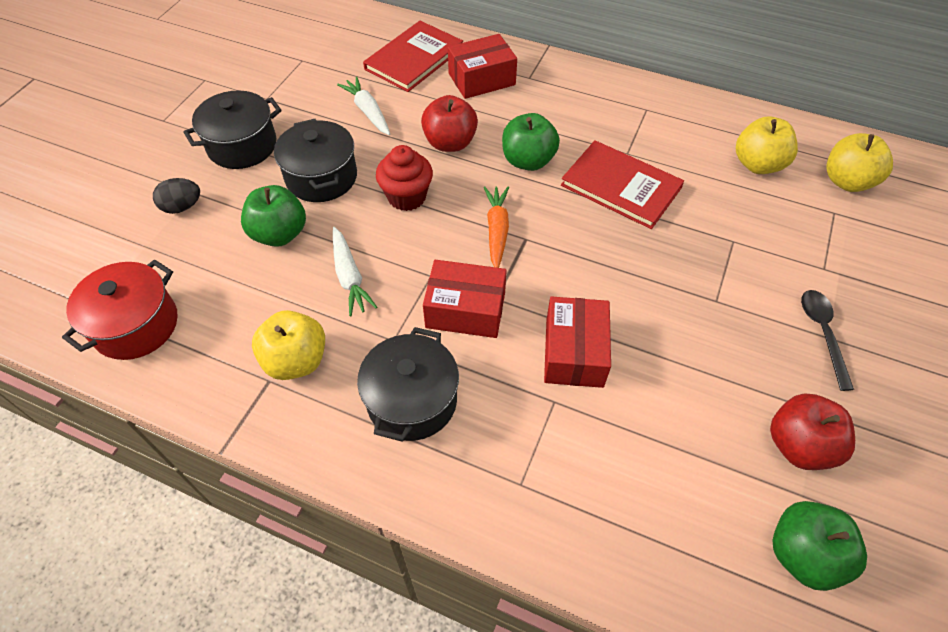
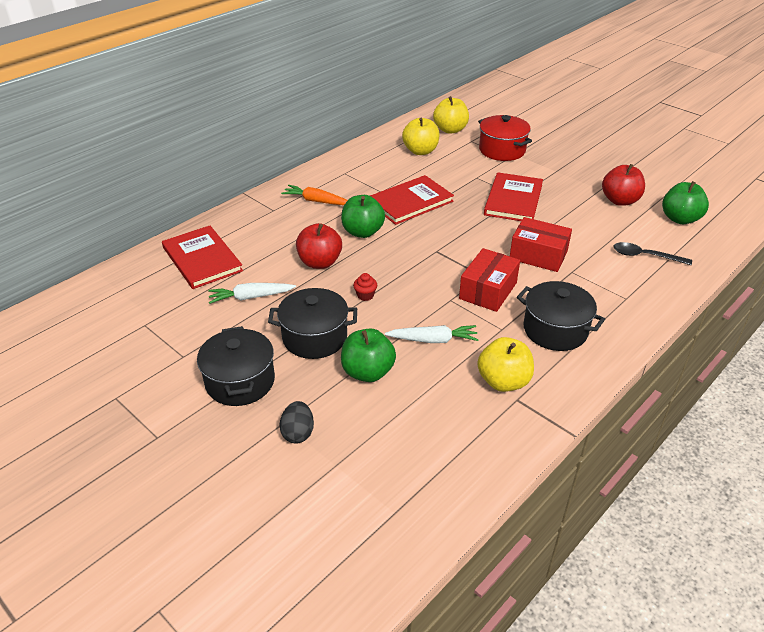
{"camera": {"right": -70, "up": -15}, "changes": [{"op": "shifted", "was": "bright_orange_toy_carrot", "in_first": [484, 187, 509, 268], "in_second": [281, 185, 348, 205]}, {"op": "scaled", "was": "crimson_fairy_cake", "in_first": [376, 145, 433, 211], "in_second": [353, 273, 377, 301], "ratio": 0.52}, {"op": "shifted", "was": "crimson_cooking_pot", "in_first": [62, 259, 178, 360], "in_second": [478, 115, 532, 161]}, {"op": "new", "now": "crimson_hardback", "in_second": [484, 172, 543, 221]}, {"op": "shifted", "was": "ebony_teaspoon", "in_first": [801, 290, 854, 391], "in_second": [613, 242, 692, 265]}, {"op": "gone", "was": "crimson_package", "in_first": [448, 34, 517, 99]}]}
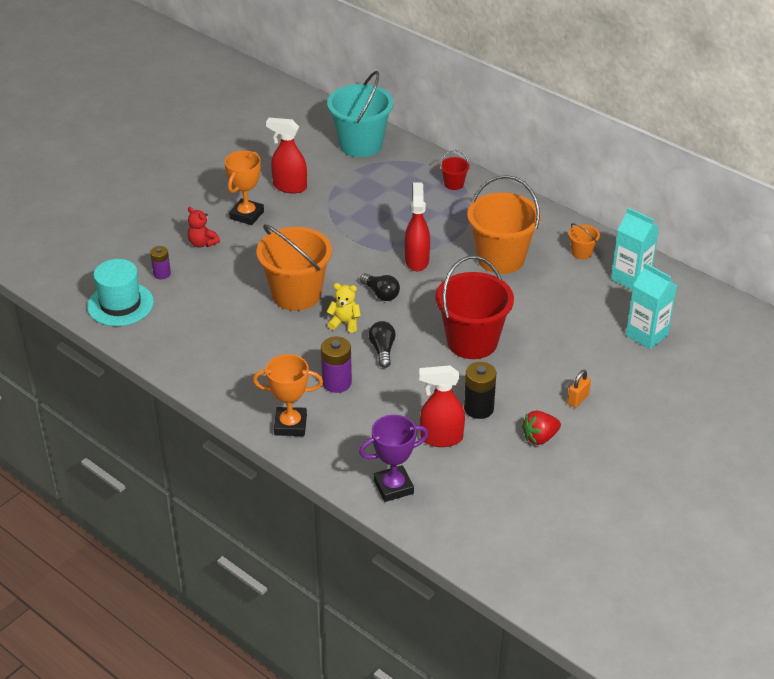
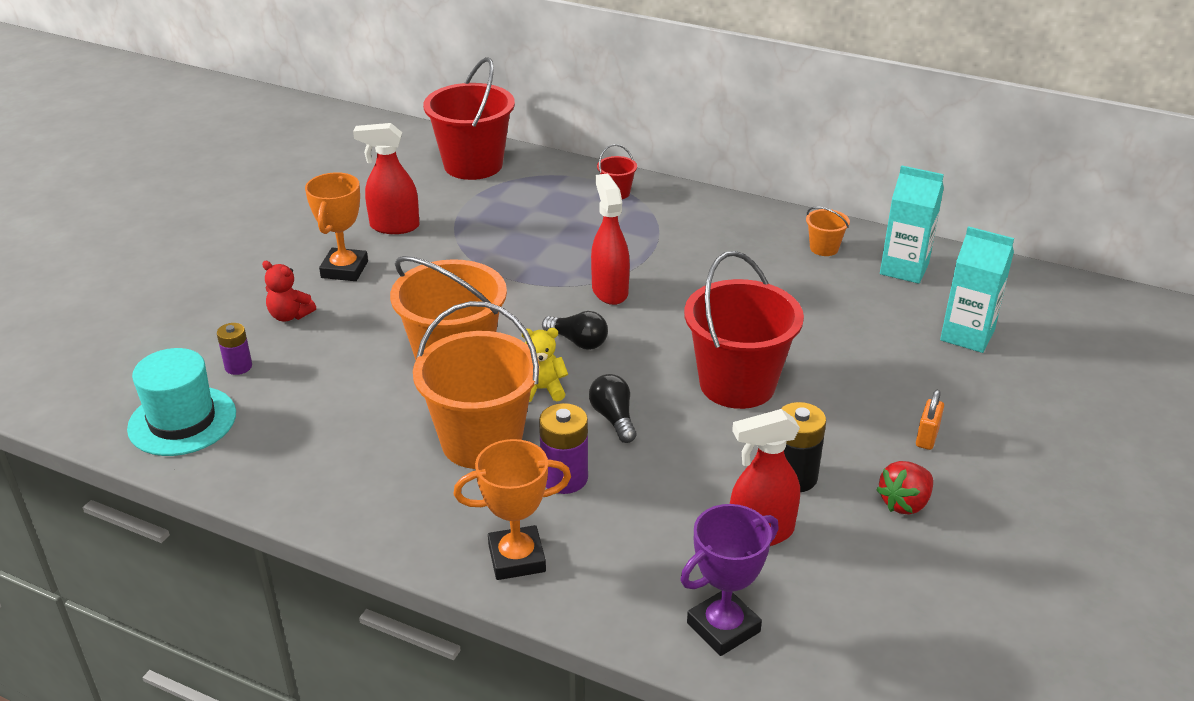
{"camera": {"right": -15, "up": -5}, "changes": [{"op": "shifted", "was": "bright_orange_pail", "in_first": [467, 175, 541, 274], "in_second": [413, 301, 539, 469]}, {"op": "repainted", "was": "aqua_pail", "now": "crimson_pail", "in_first": [327, 71, 393, 157], "in_second": [423, 57, 515, 180]}]}
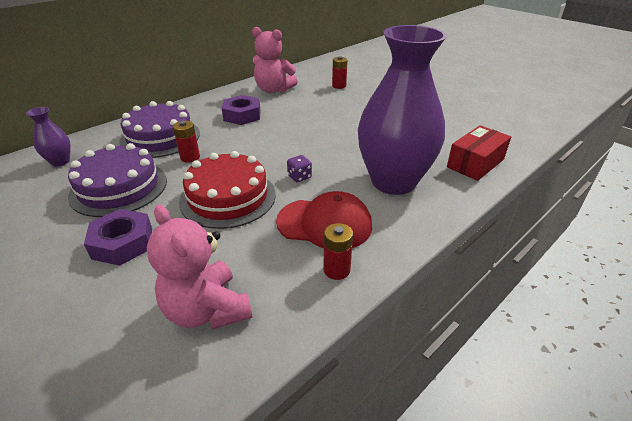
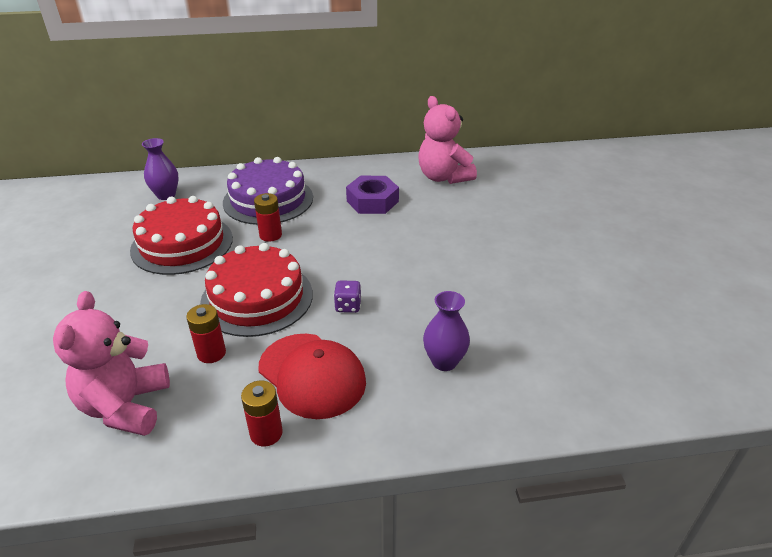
{"camera": {"right": 35, "up": 0}, "changes": [{"op": "repainted", "was": "royal_purple_cake", "now": "crimson_cake", "in_first": [68, 143, 167, 217], "in_second": [130, 196, 233, 275]}, {"op": "shifted", "was": "crimson_battery", "in_first": [332, 56, 347, 89], "in_second": [186, 304, 226, 363]}, {"op": "scaled", "was": "royal_purple_vase", "in_first": [358, 25, 447, 195], "in_second": [423, 291, 470, 371], "ratio": 0.41}, {"op": "gone", "was": "royal_purple_nut", "in_first": [84, 209, 152, 266]}, {"op": "gone", "was": "crimson_package", "in_first": [447, 125, 511, 181]}]}
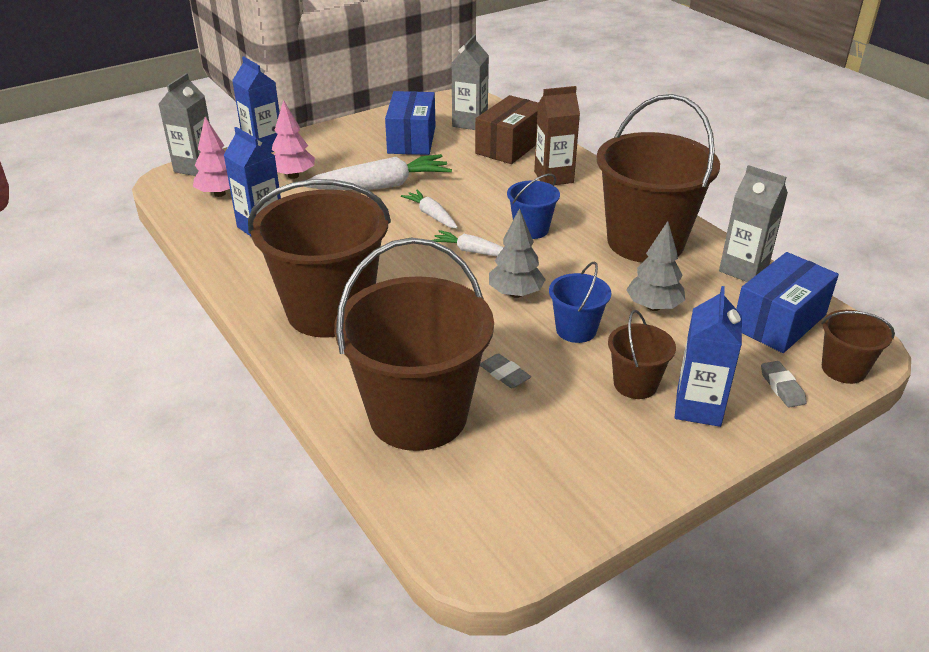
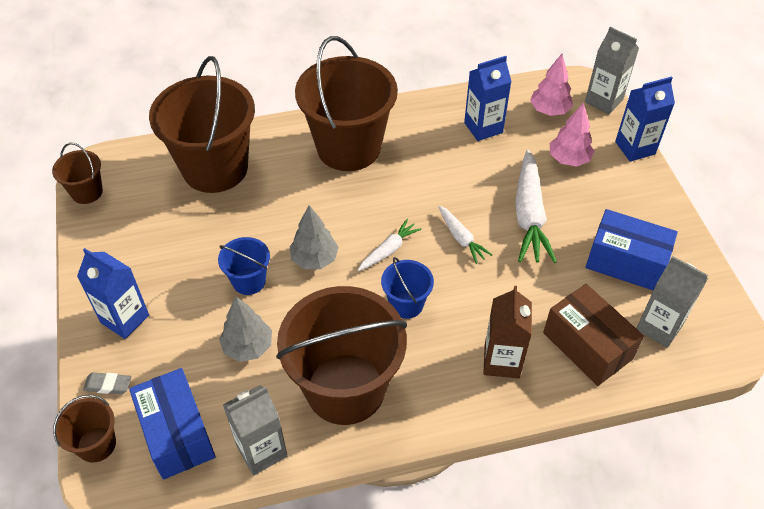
{"camera": {"right": 110, "up": 15}, "changes": [{"op": "shifted", "was": "brown_pail", "in_first": [608, 310, 676, 399], "in_second": [52, 143, 103, 204]}, {"op": "rotated", "was": "snow-white_toy_carrot", "in_first": [401, 190, 458, 228], "in_second": [438, 205, 492, 264], "clockwise": 75}, {"op": "gone", "was": "ash-grey_eraser", "in_first": [480, 353, 531, 388]}]}
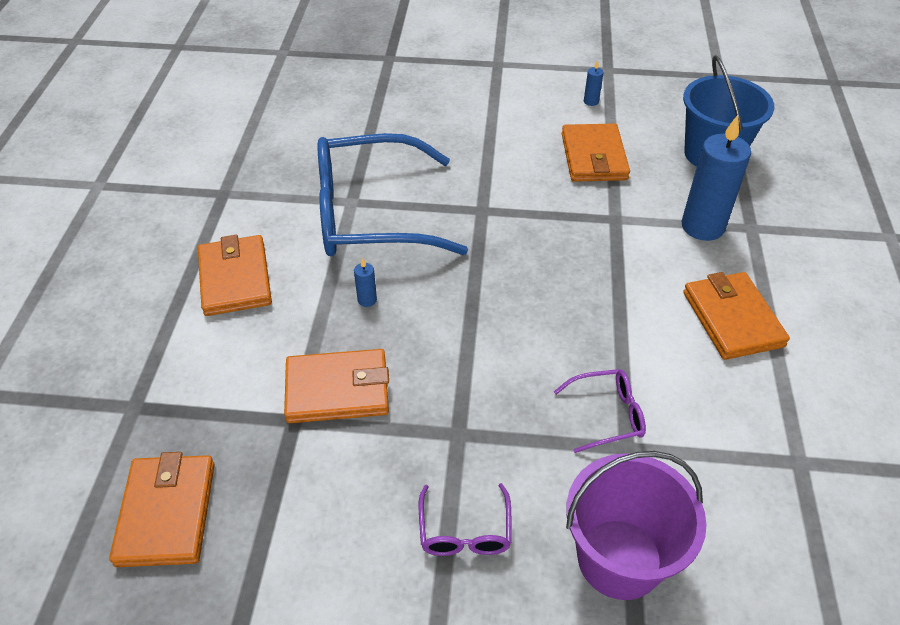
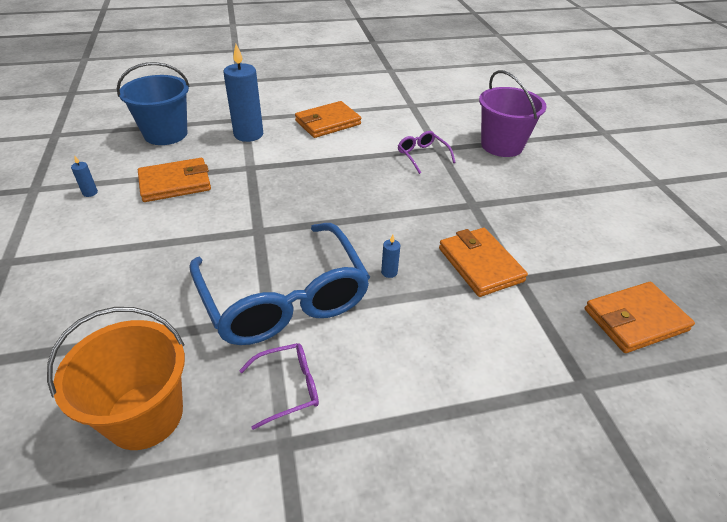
{"camera": {"right": -110, "up": -5}, "changes": [{"op": "new", "now": "bright_orange_pail", "in_second": [47, 307, 185, 450]}, {"op": "shifted", "was": "royal_purple_spectacles", "in_first": [419, 483, 512, 556], "in_second": [239, 343, 319, 430]}, {"op": "gone", "was": "bright_orange_card_wallet", "in_first": [198, 235, 272, 316]}]}
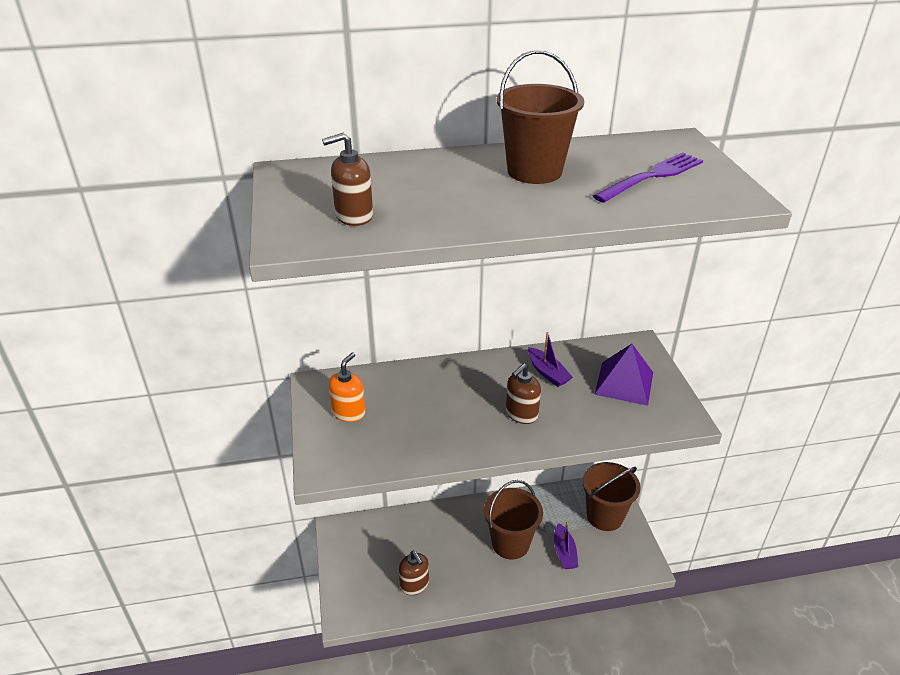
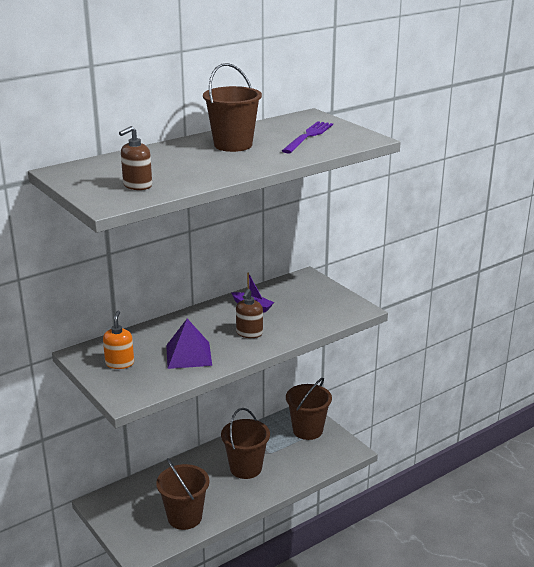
{"camera": {"right": -25, "up": -10}, "changes": [{"op": "swapped", "was": "brown_soap_dispenser", "now": "brown_pail", "in_first": [399, 550, 429, 595], "in_second": [156, 458, 210, 530]}, {"op": "shifted", "was": "royal_purple_pyramid_shape", "in_first": [594, 344, 653, 406], "in_second": [166, 319, 212, 369]}, {"op": "gone", "was": "royal_purple_sailboat", "in_first": [554, 521, 578, 569]}]}
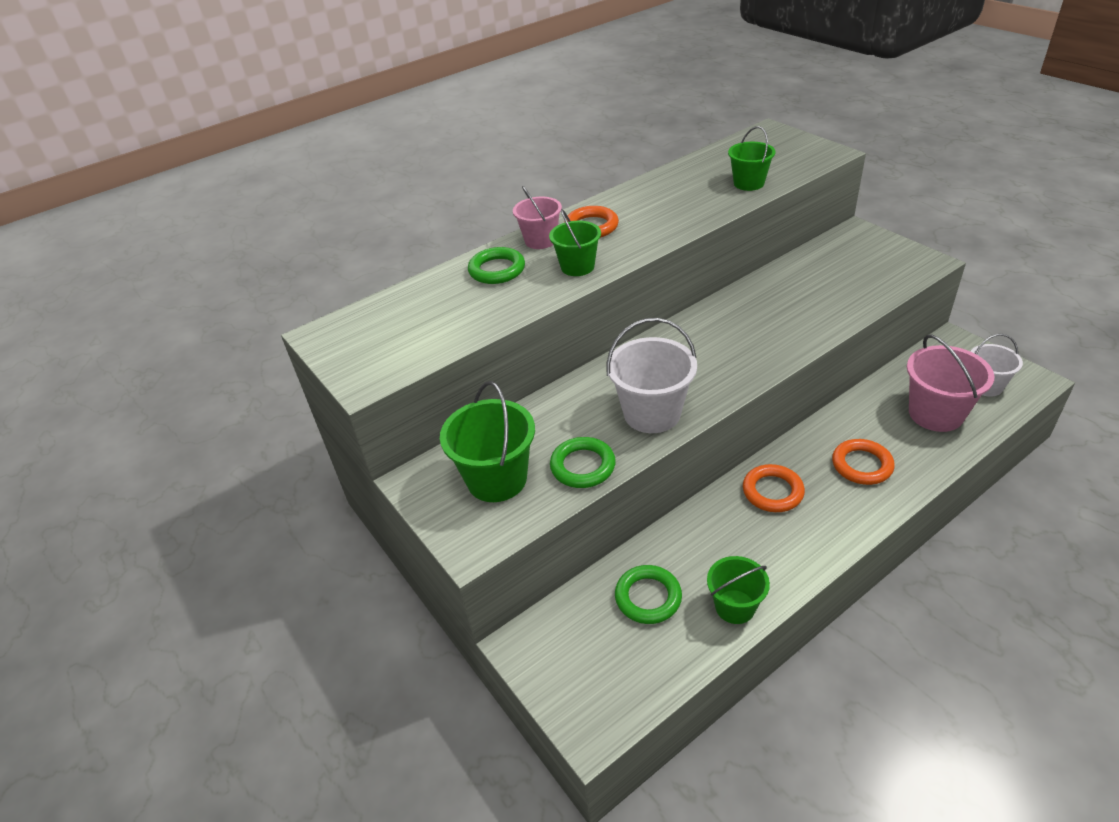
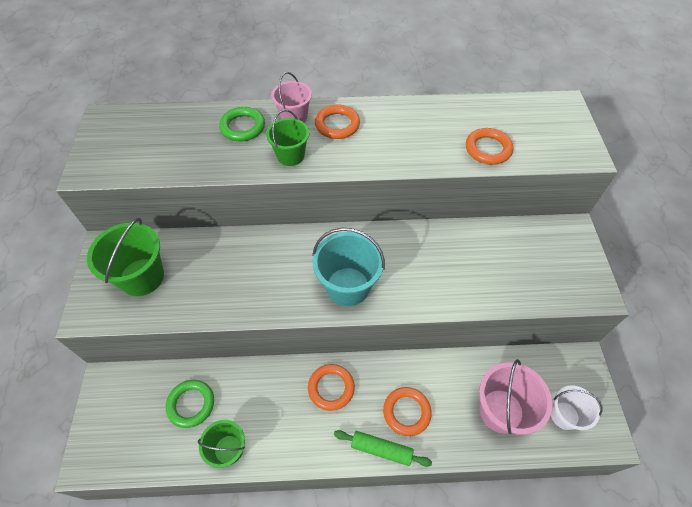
{"camera": {"right": 30, "up": 15}, "changes": [{"op": "new", "now": "aqua_pail", "in_second": [312, 228, 385, 306]}, {"op": "new", "now": "leaf-green_pastry_roller", "in_second": [334, 430, 432, 467]}, {"op": "swapped", "was": "leaf-green_pail", "now": "bright_orange_torus", "in_first": [728, 126, 775, 191], "in_second": [466, 128, 513, 165]}, {"op": "gone", "was": "leaf-green_torus", "in_first": [550, 437, 616, 488]}, {"op": "gone", "was": "snow-white_pail", "in_first": [606, 318, 697, 433]}]}
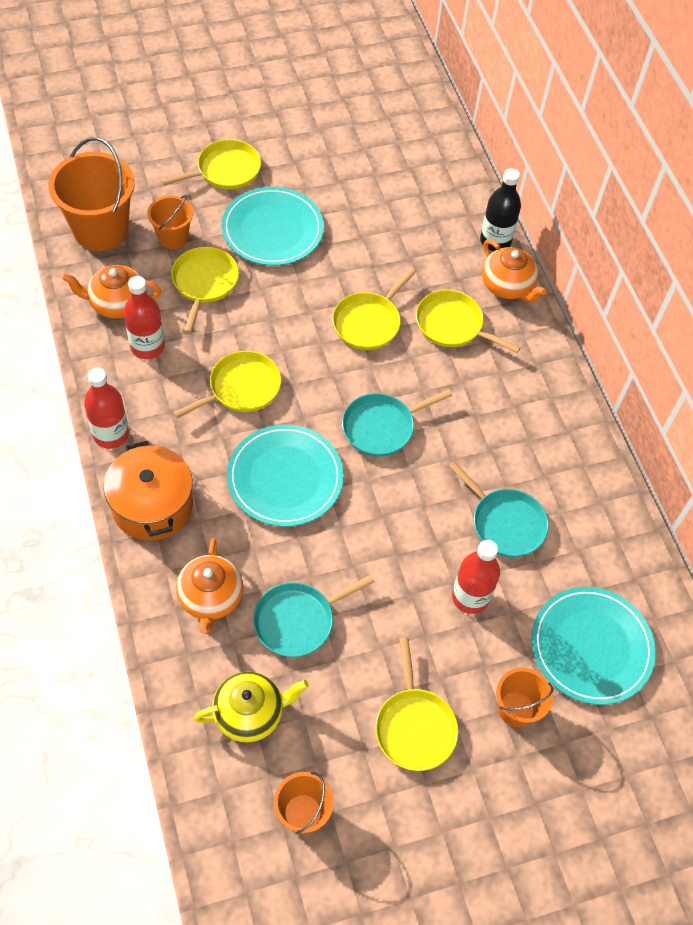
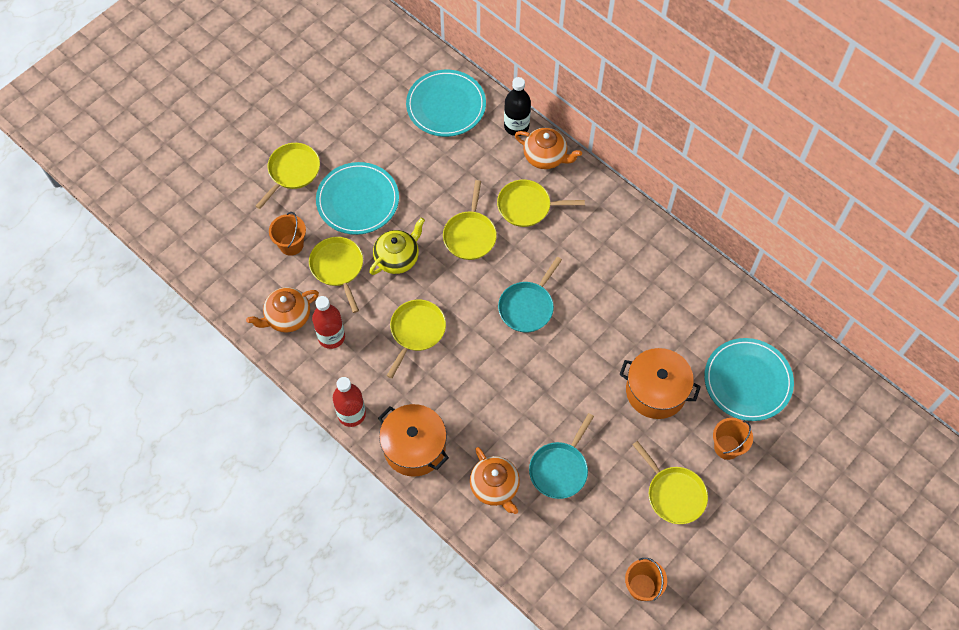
{"camera": {"right": -25, "up": 5}, "changes": [{"op": "shifted", "was": "yellow_tea_pot", "in_first": [194, 672, 309, 742], "in_second": [369, 217, 425, 275]}, {"op": "shifted", "was": "aqua_plate", "in_first": [227, 424, 344, 527], "in_second": [406, 70, 486, 137]}, {"op": "swapped", "was": "crimson_bottle", "now": "bright_orange_cooking_pot", "in_first": [452, 540, 500, 614], "in_second": [619, 348, 701, 419]}, {"op": "gone", "was": "bright_orange_pail", "in_first": [48, 137, 135, 251]}, {"op": "gone", "was": "aqua_frying_pan", "in_first": [448, 461, 549, 557]}]}
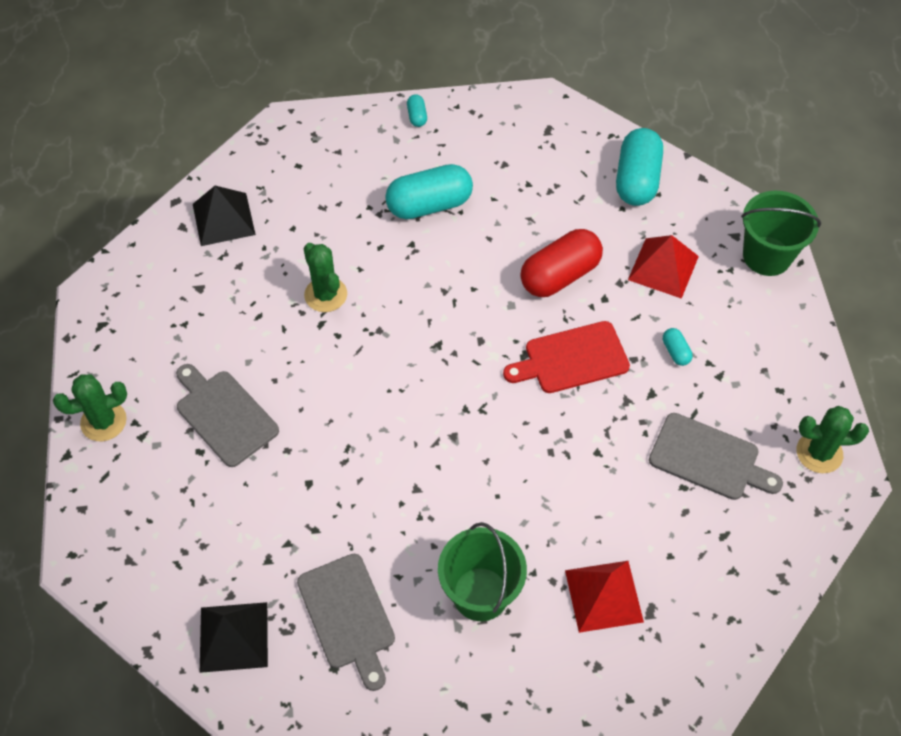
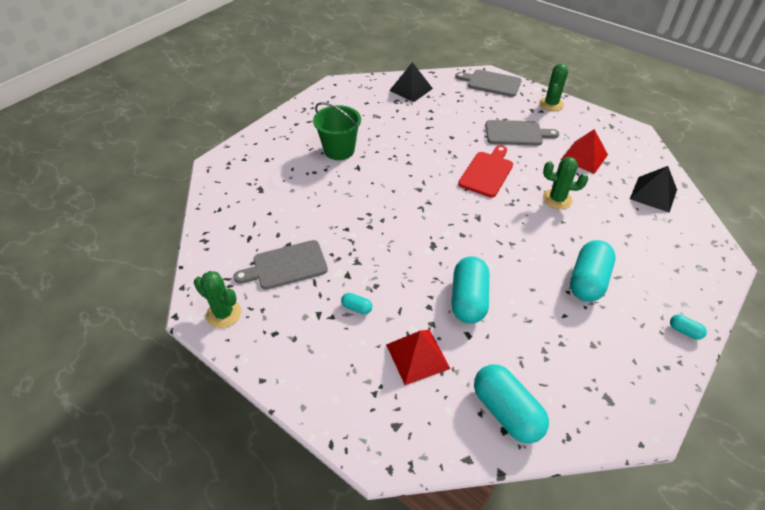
{"camera": {"right": 135, "up": -10}, "changes": [{"op": "rotated", "was": "leaf-green_saguaro_cactus", "in_first": [796, 406, 869, 473], "in_second": [194, 271, 241, 328], "clockwise": 75}, {"op": "repainted", "was": "crimson_capsule", "now": "aqua_capsule", "in_first": [520, 229, 603, 297], "in_second": [452, 256, 489, 324]}, {"op": "shifted", "was": "ash-grey_chopping_board", "in_first": [297, 554, 395, 691], "in_second": [455, 70, 522, 97]}, {"op": "shifted", "was": "crimson_chopping_board", "in_first": [503, 321, 630, 393], "in_second": [458, 145, 513, 197]}, {"op": "shifted", "was": "crimson_pyramid_shape", "in_first": [565, 561, 644, 633], "in_second": [561, 129, 608, 174]}, {"op": "gone", "was": "leaf-green_pail", "in_first": [741, 191, 821, 276]}]}
